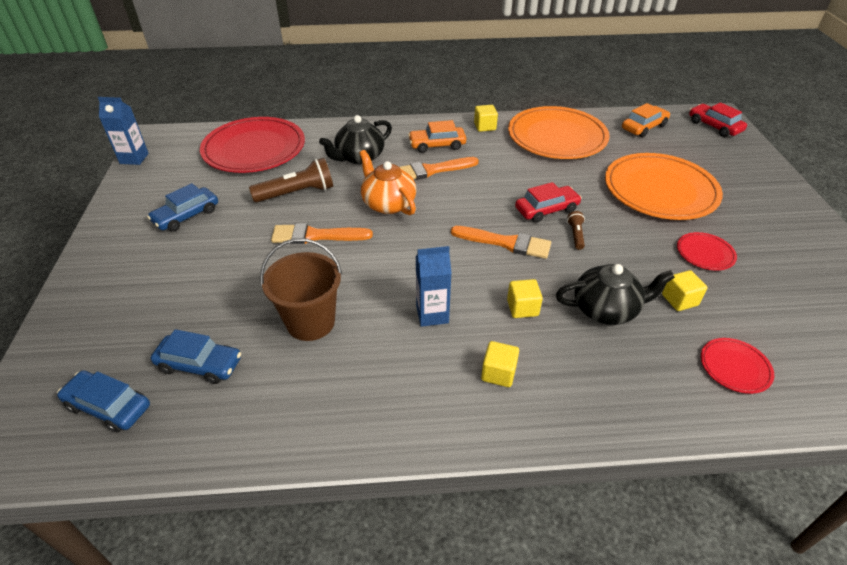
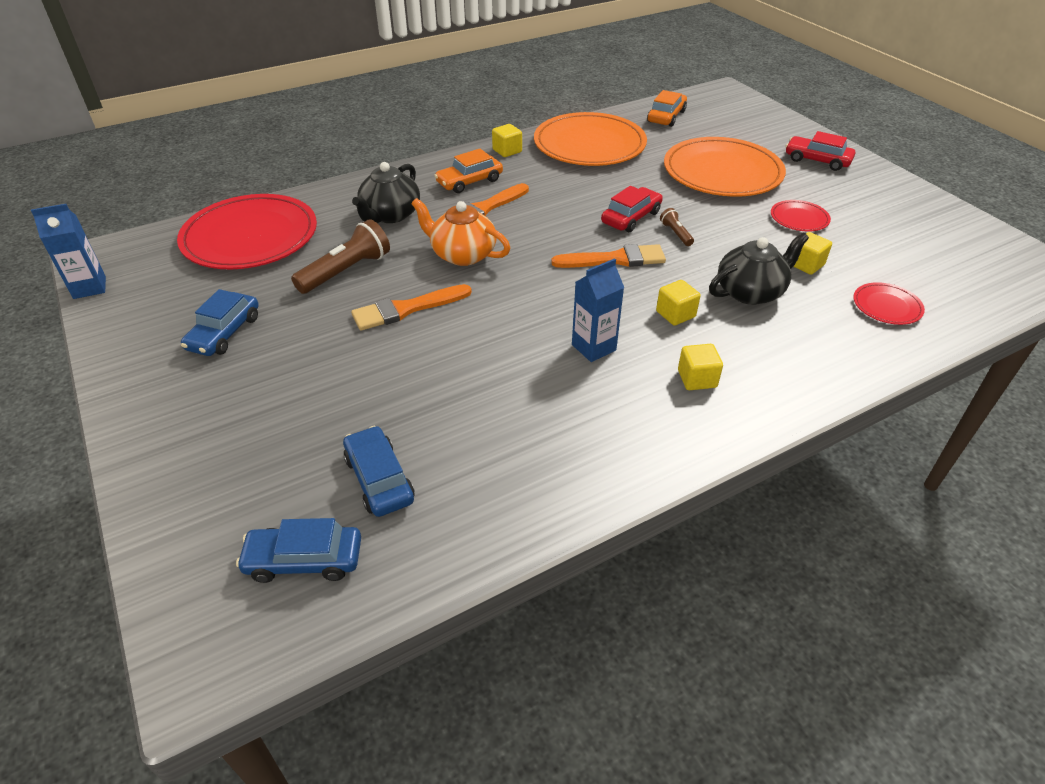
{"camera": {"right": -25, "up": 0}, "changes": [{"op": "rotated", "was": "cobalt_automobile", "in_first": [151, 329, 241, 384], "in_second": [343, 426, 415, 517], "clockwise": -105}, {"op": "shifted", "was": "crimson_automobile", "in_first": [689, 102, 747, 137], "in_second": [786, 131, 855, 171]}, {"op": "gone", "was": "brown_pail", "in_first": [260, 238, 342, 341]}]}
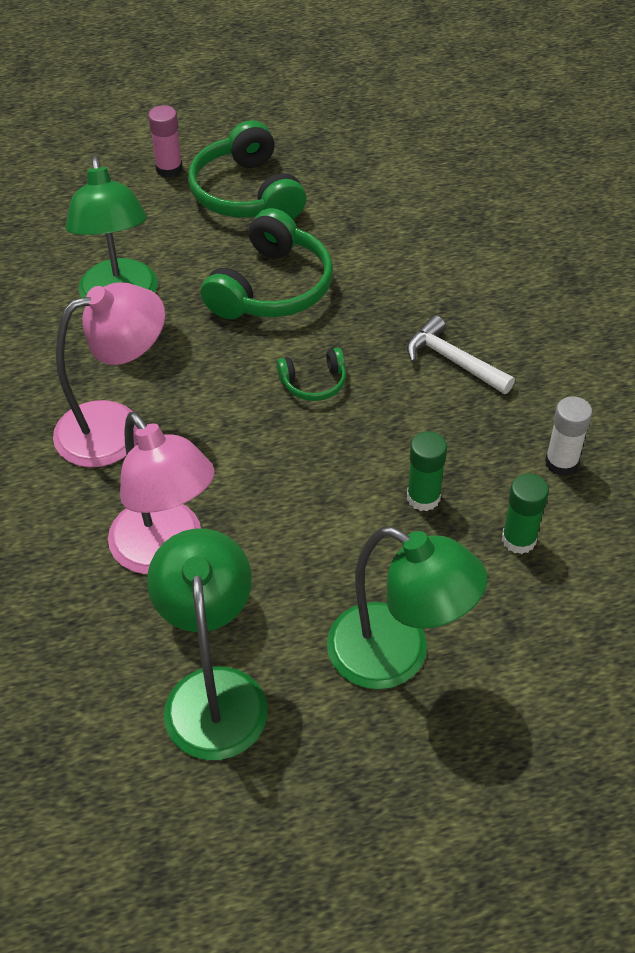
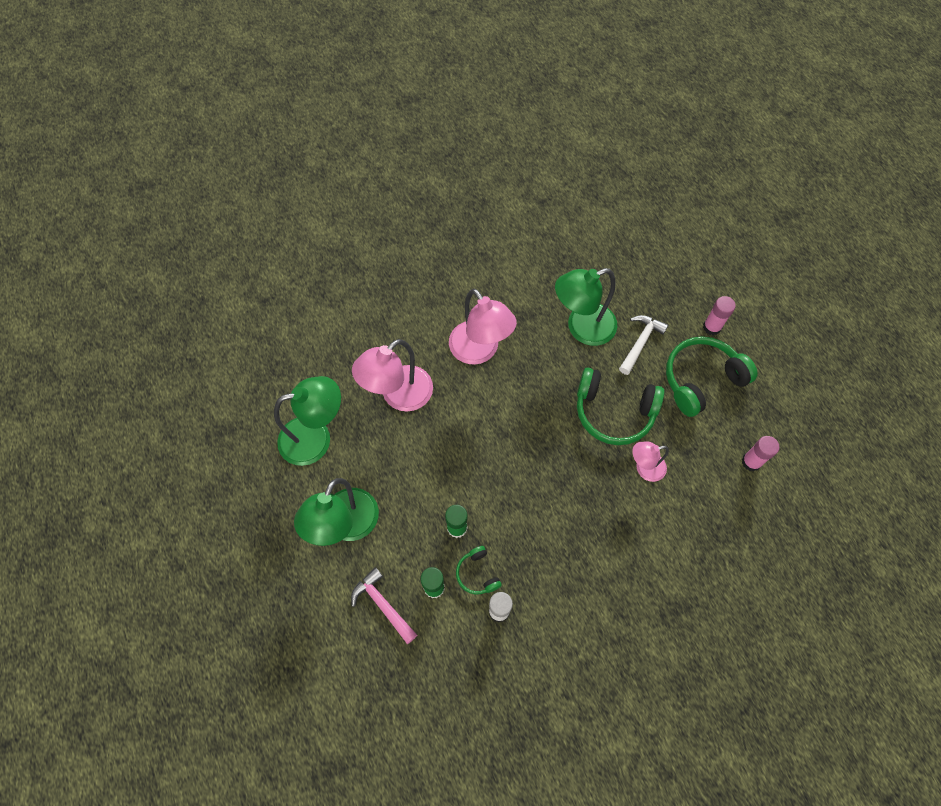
{"camera": {"right": 80, "up": 15}, "changes": [{"op": "new", "now": "rose-pink_claw_hammer", "in_second": [351, 567, 417, 644]}, {"op": "shifted", "was": "leaf-green_headphones", "in_first": [277, 347, 346, 401], "in_second": [456, 546, 502, 594]}, {"op": "shifted", "was": "snow-white_claw_hammer", "in_first": [407, 315, 515, 394], "in_second": [619, 315, 668, 375]}, {"op": "new", "now": "rose-pink_reading_lamp", "in_second": [632, 441, 669, 482]}, {"op": "new", "now": "rose-pink_stick_of_glue", "in_second": [742, 436, 780, 471]}]}
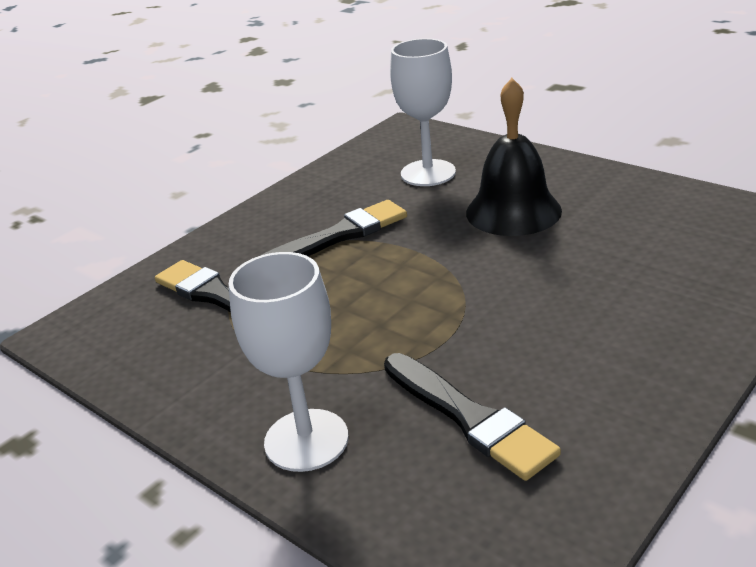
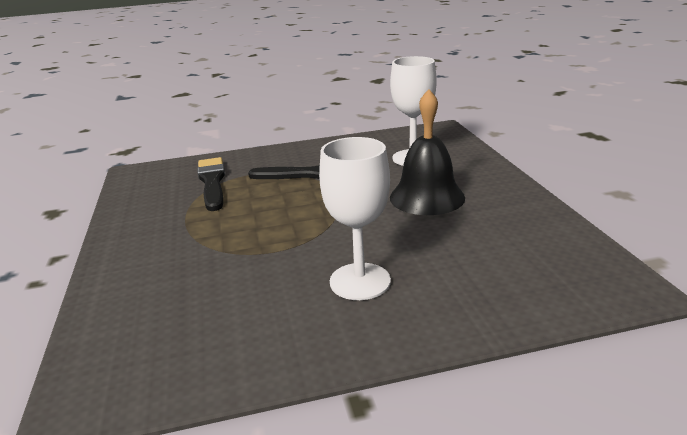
{"camera": {"right": 35, "up": -5}, "changes": [{"op": "shifted", "was": "snow-white_goblet", "in_first": [229, 252, 349, 472], "in_second": [319, 137, 391, 300]}, {"op": "gone", "was": "ebony_brush", "in_first": [384, 353, 561, 481]}]}
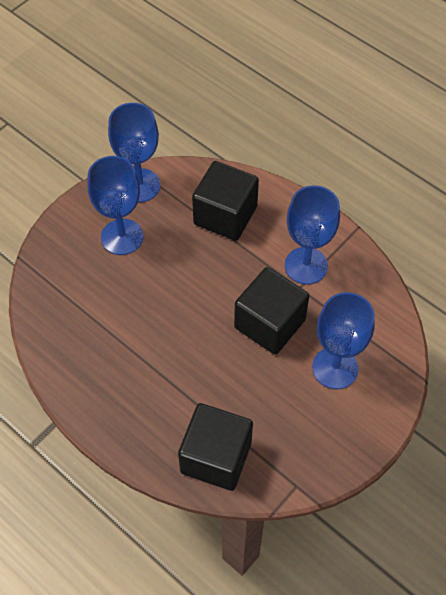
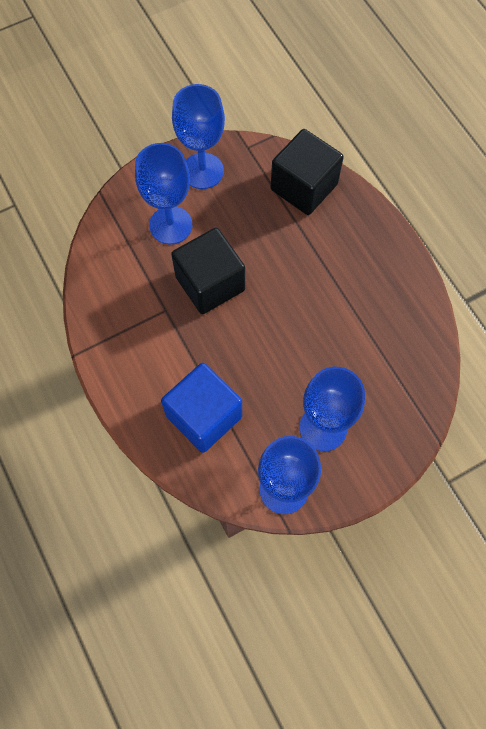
{"camera": {"right": -160, "up": 10}, "changes": [{"op": "repainted", "was": "ebony_block", "now": "cobalt_block", "in_first": [192, 161, 259, 241], "in_second": [161, 363, 242, 453]}, {"op": "shifted", "was": "cobalt_goblet", "in_first": [285, 185, 340, 284], "in_second": [172, 84, 225, 189]}]}
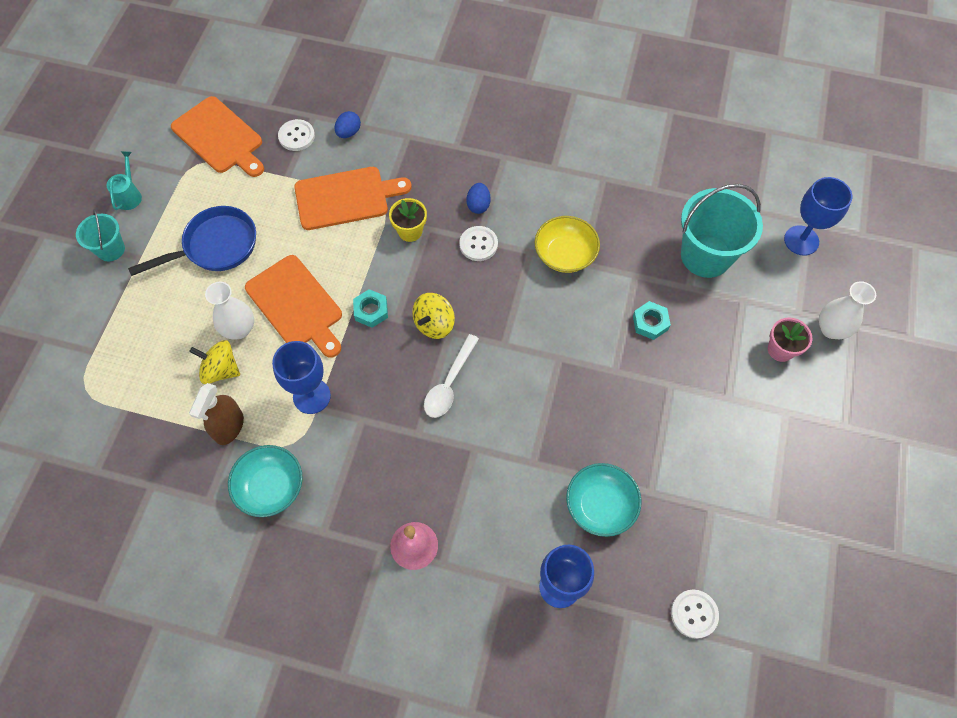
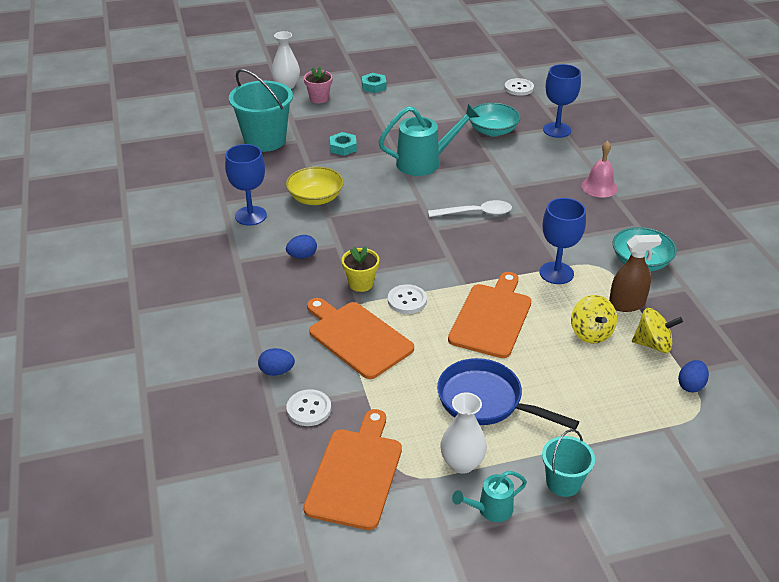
{"camera": {"right": -120, "up": -25}, "changes": [{"op": "shifted", "was": "cobalt_goblet", "in_first": [784, 177, 852, 256], "in_second": [225, 144, 267, 226]}, {"op": "shifted", "was": "aqua_nut", "in_first": [353, 289, 388, 328], "in_second": [362, 73, 387, 93]}, {"op": "new", "now": "aqua_sprinkling_can", "in_second": [378, 104, 480, 176]}, {"op": "shifted", "was": "snow-white_shirt_button", "in_first": [460, 226, 498, 261], "in_second": [388, 284, 427, 314]}, {"op": "shifted", "was": "snow-white_vase", "in_first": [205, 282, 254, 340], "in_second": [441, 392, 487, 474]}, {"op": "shifted", "was": "yellow_whirligig", "in_first": [412, 293, 455, 339], "in_second": [632, 308, 683, 353]}, {"op": "new", "now": "cobalt_egg", "in_second": [678, 360, 709, 393]}]}
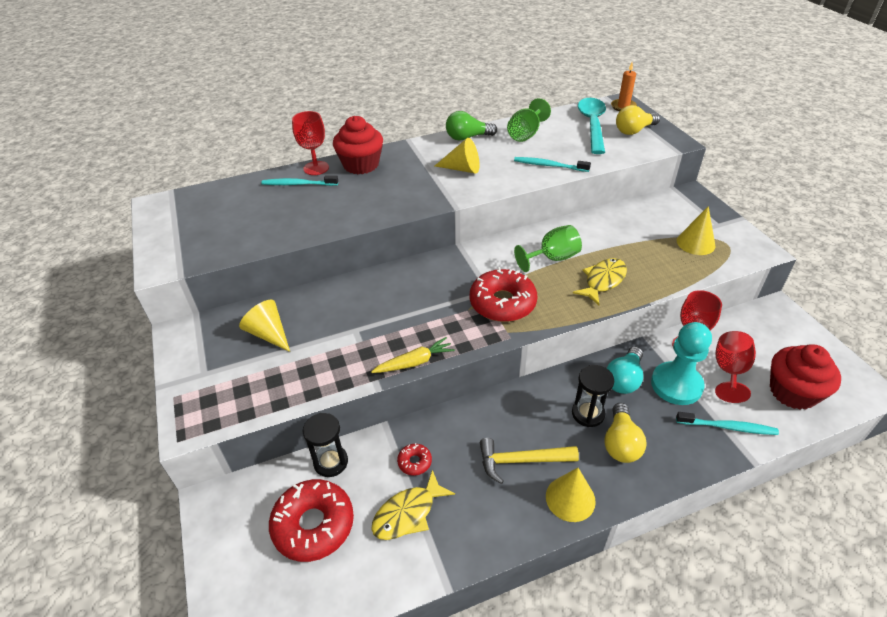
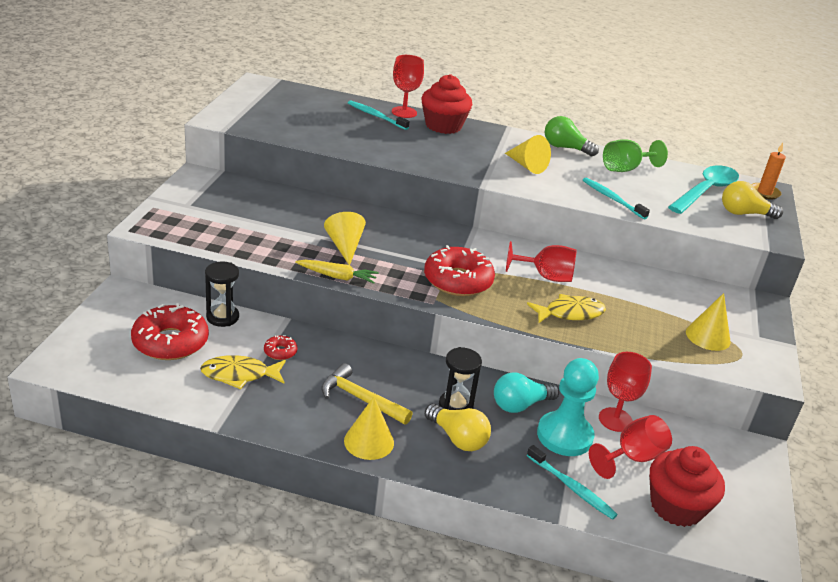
{"camera": {"right": 30, "up": -10}, "changes": [{"op": "shifted", "was": "yellow_cone", "in_first": [239, 299, 290, 352], "in_second": [324, 212, 366, 265]}, {"op": "rotated", "was": "yellow_light_bulb", "in_first": [604, 403, 647, 463], "in_second": [425, 404, 491, 451], "clockwise": -90}, {"op": "repainted", "was": "leaf-green_goblet", "now": "crimson_goblet", "in_first": [514, 225, 582, 272], "in_second": [506, 241, 576, 282]}]}
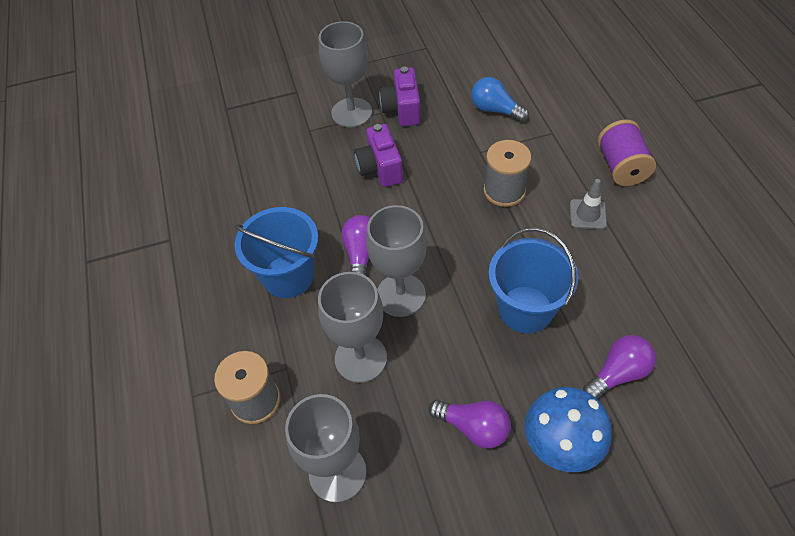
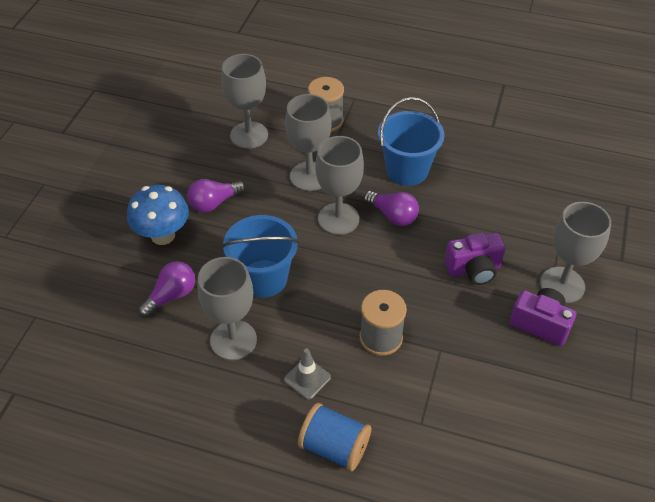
{"camera": {"right": 120, "up": -5}, "changes": [{"op": "rotated", "was": "royal_purple_light_bulb", "in_first": [583, 335, 656, 400], "in_second": [138, 261, 195, 318], "clockwise": -135}, {"op": "new", "now": "ash-grey_goblet", "in_second": [198, 257, 257, 360]}, {"op": "repainted", "was": "royal_purple_spool", "now": "cobalt_spool", "in_first": [598, 120, 656, 186], "in_second": [298, 403, 371, 471]}, {"op": "rotated", "was": "royal_purple_camera", "in_first": [354, 124, 403, 187], "in_second": [445, 233, 505, 285], "clockwise": 150}, {"op": "gone", "was": "cobalt_light_bulb", "in_first": [471, 77, 529, 122]}]}
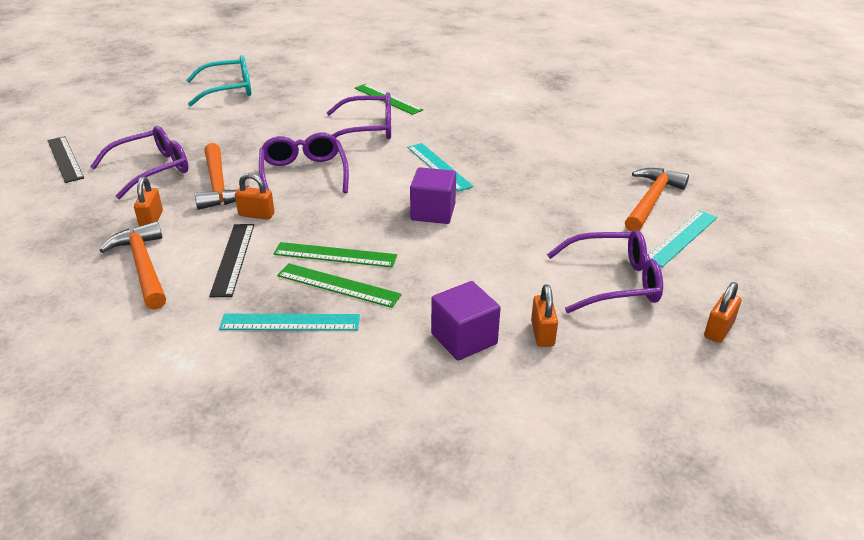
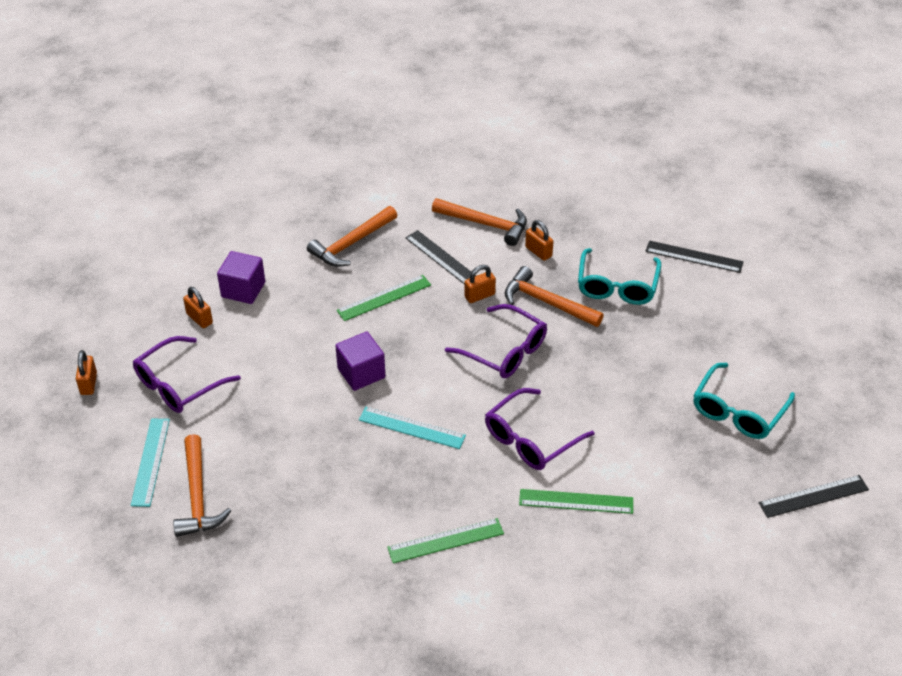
{"camera": {"right": 140, "up": 10}, "changes": [{"op": "swapped", "was": "aqua_measuring_stick", "now": "bright_orange_claw_hammer", "in_first": [219, 314, 360, 331], "in_second": [307, 206, 397, 267]}, {"op": "shifted", "was": "leaf-green_measuring_stick", "in_first": [277, 263, 402, 308], "in_second": [387, 518, 504, 563]}, {"op": "repainted", "was": "royal_purple_spectacles", "now": "aqua_spectacles", "in_first": [90, 126, 189, 199], "in_second": [578, 248, 661, 305]}, {"op": "new", "now": "ebony_measuring_stick", "in_second": [759, 475, 869, 518]}]}
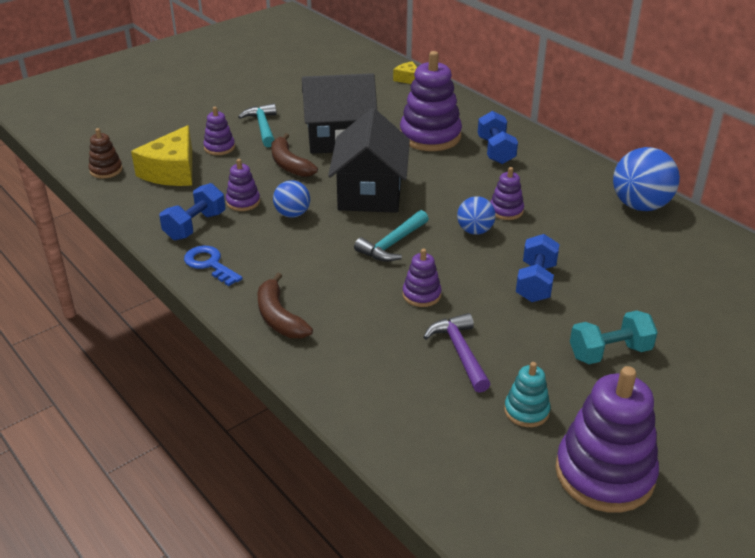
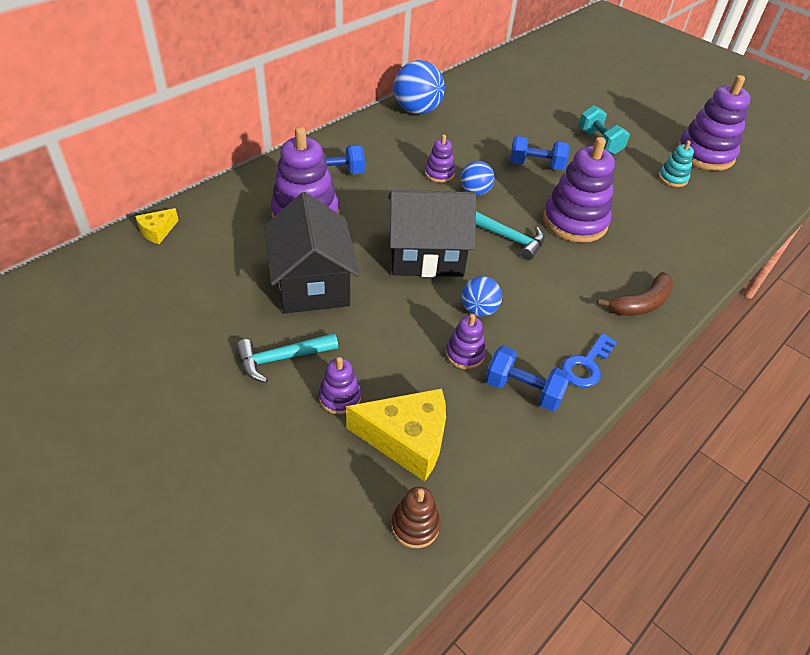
{"camera": {"right": -100, "up": 10}, "changes": [{"op": "scaled", "was": "royal_purple_stacking_rings", "in_first": [402, 248, 442, 307], "in_second": [543, 137, 615, 243], "ratio": 2.03}, {"op": "gone", "was": "brown_banana", "in_first": [271, 133, 318, 177]}, {"op": "gone", "was": "royal_purple_claw_hammer", "in_first": [424, 313, 491, 393]}]}
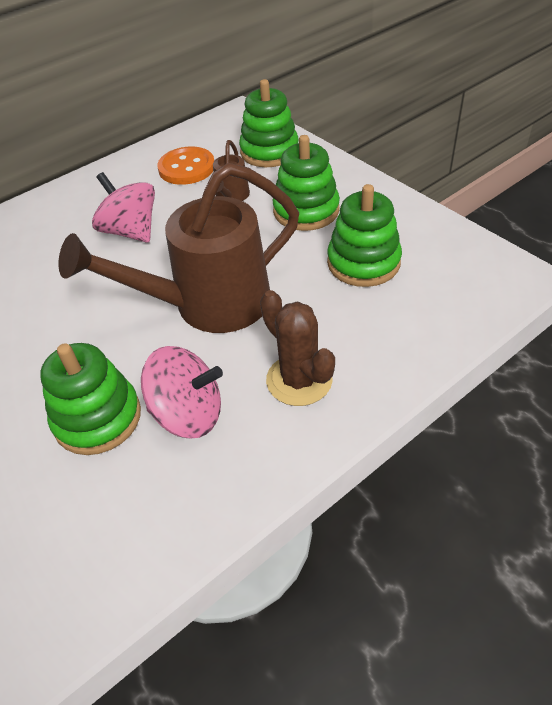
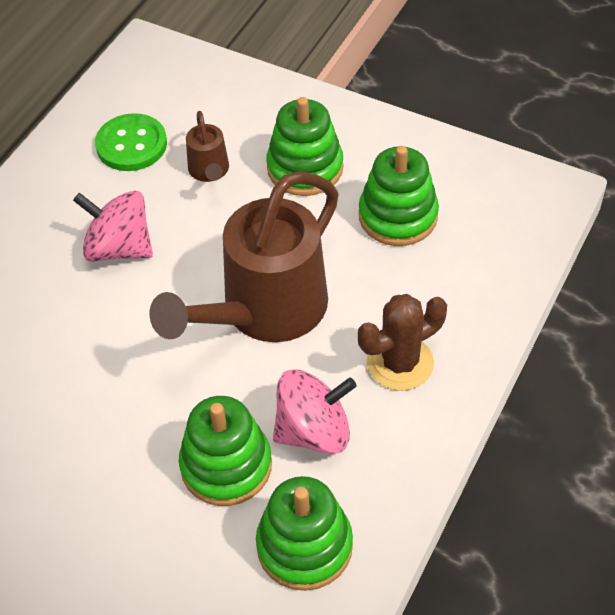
{"camera": {"right": -25, "up": 5}, "changes": [{"op": "repainted", "was": "bright_orange_shirt_button", "now": "leaf-green_shirt_button", "in_first": [157, 146, 214, 185], "in_second": [95, 113, 167, 171]}, {"op": "shifted", "was": "leaf-green_stacking_rings", "in_first": [239, 79, 299, 167], "in_second": [256, 476, 353, 591]}, {"op": "rotated", "was": "brown_saguaro_cactus", "in_first": [260, 290, 335, 406], "in_second": [358, 294, 447, 391], "clockwise": -60}]}
